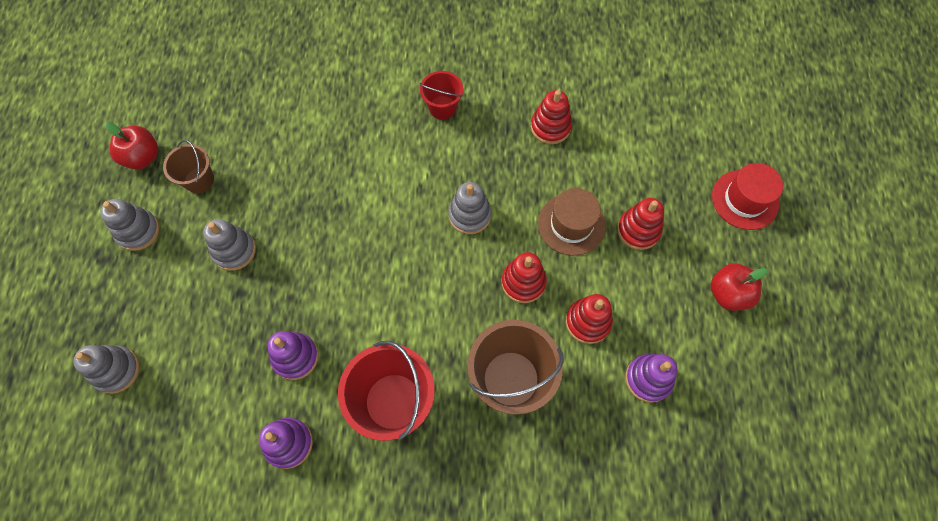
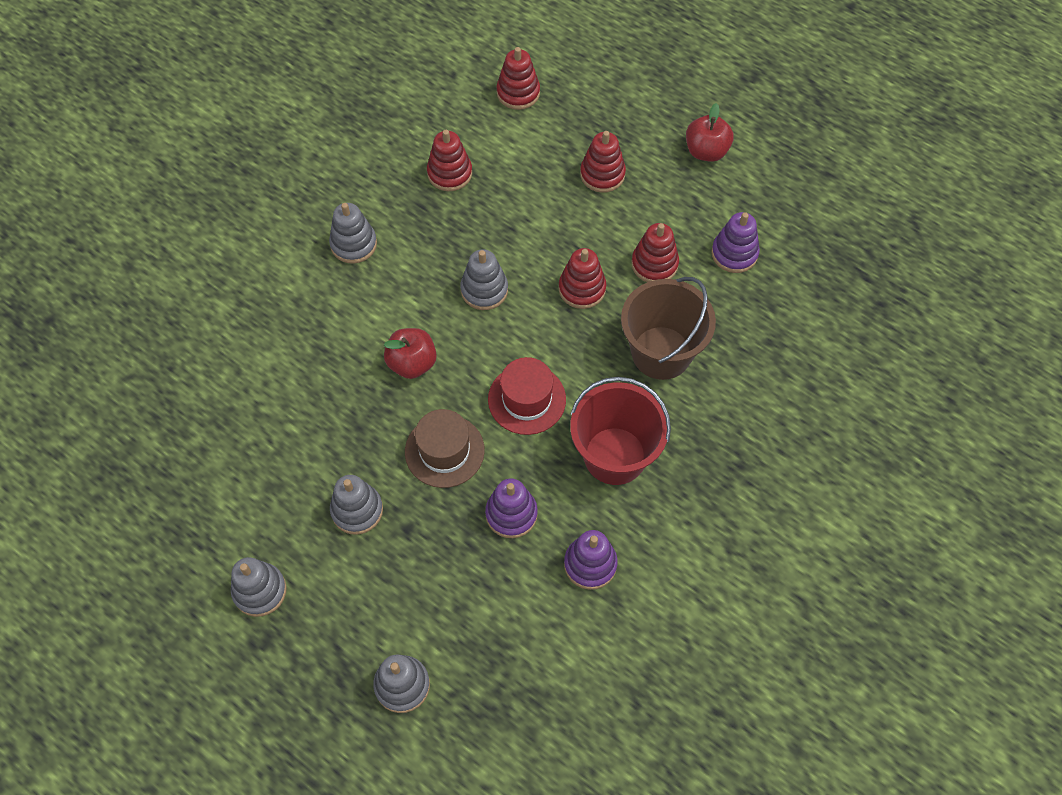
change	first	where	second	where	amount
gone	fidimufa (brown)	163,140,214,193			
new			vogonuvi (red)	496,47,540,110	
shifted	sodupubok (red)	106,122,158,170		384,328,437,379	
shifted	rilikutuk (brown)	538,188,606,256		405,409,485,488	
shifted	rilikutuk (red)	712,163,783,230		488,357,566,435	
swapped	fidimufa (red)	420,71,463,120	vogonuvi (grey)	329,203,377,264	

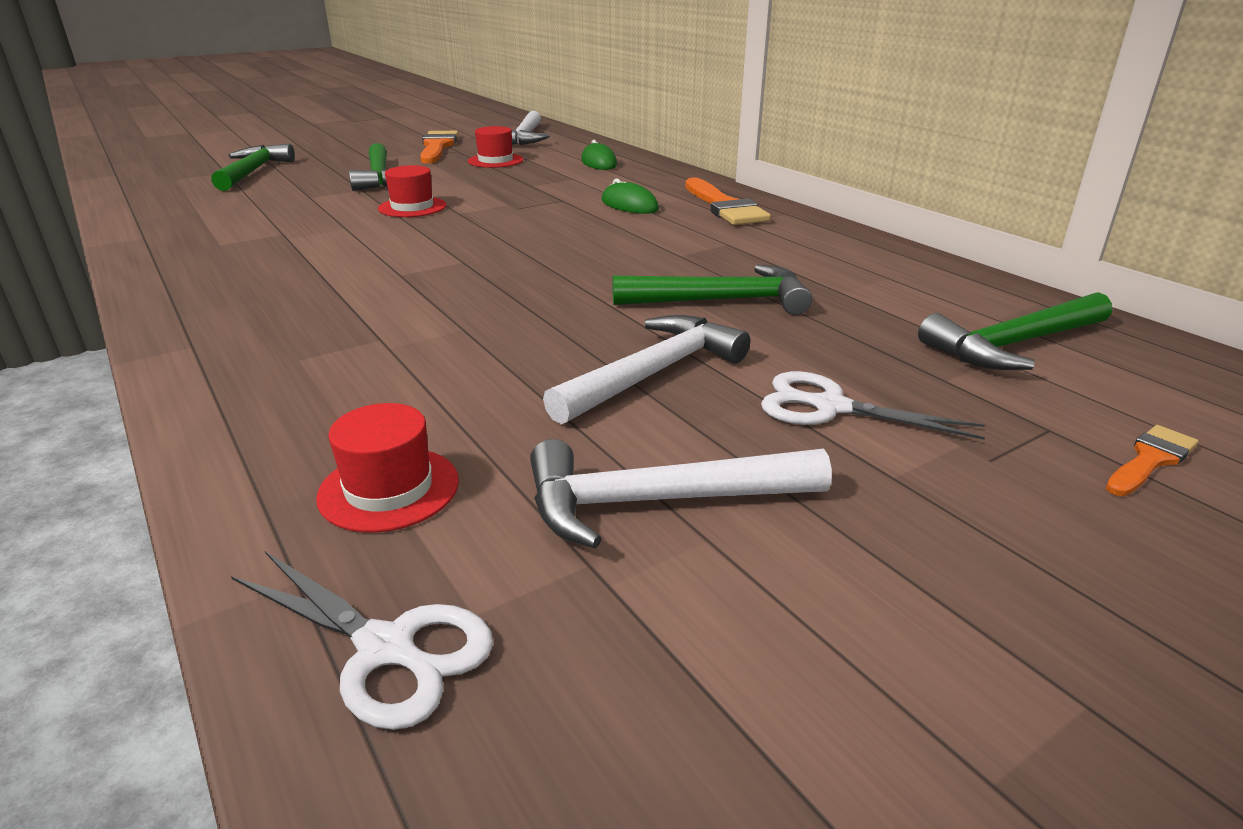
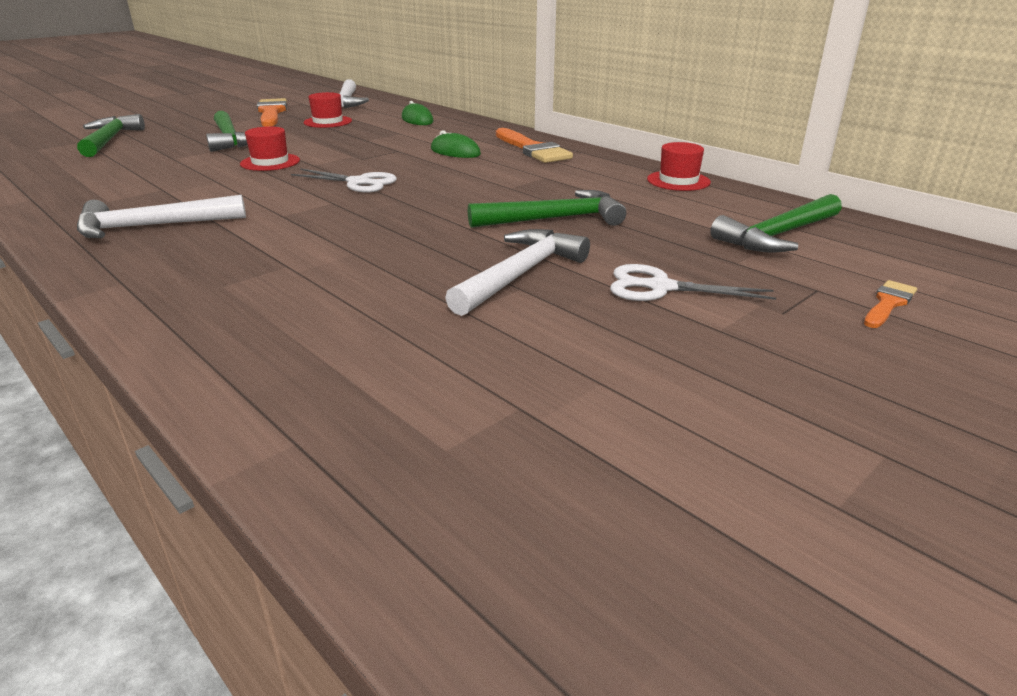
change	first	where	second	where	amount
shifted	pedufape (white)	231,551,494,730		291,168,397,192	
shifted	rilikutuk (red)	316,403,459,533		647,142,711,191	
shifted	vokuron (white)	530,439,832,548		77,195,246,238	

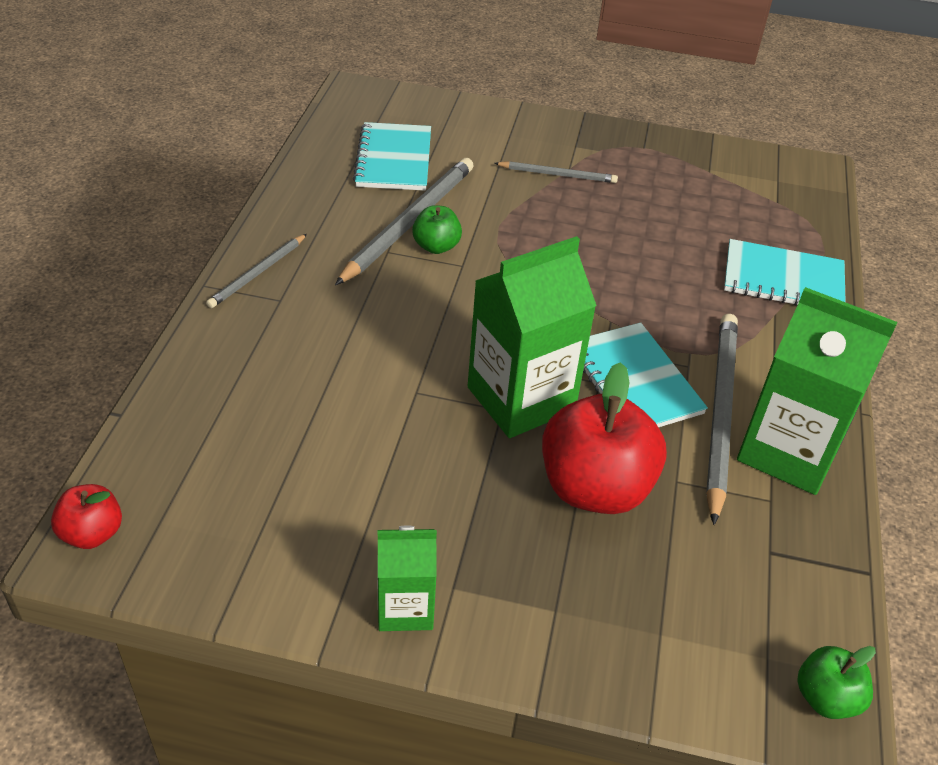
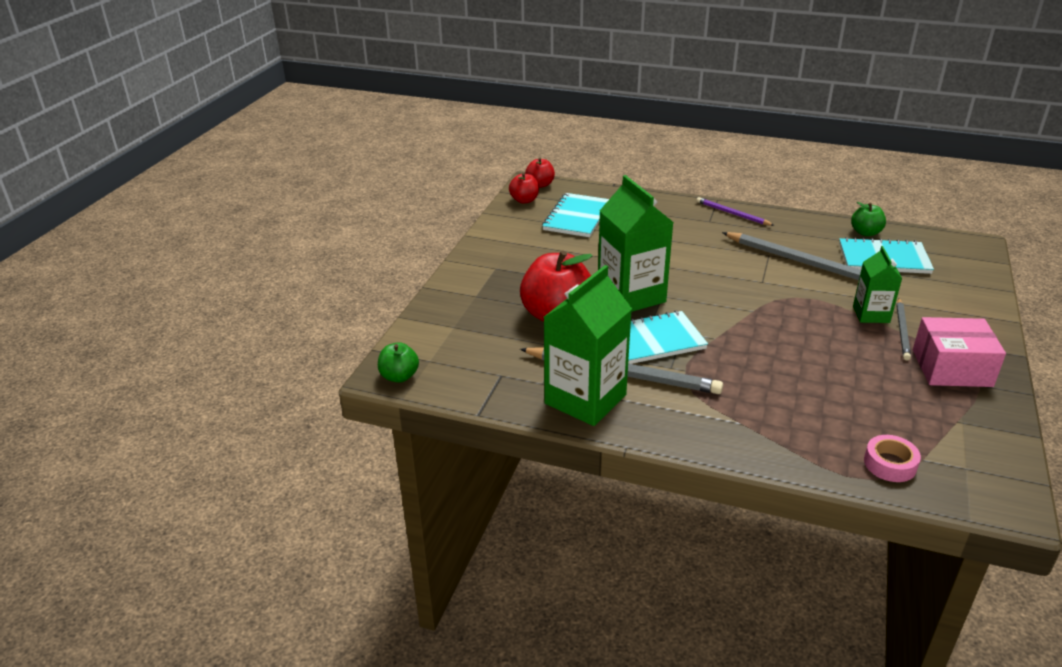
change	first	where	second	where	amount
new			sodupubok (red)	509,173,539,204	
new			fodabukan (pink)	864,435,921,482	
new			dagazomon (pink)	913,317,1006,387	
shifted	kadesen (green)	378,526,437,631		853,246,902,323	
shifted	sodupubok (green)	412,205,462,254		851,202,886,236	
shifted	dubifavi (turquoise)	724,239,846,305		542,193,609,237	
repainted	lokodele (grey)	206,234,307,308	lokodele (purple)	696,197,775,226	

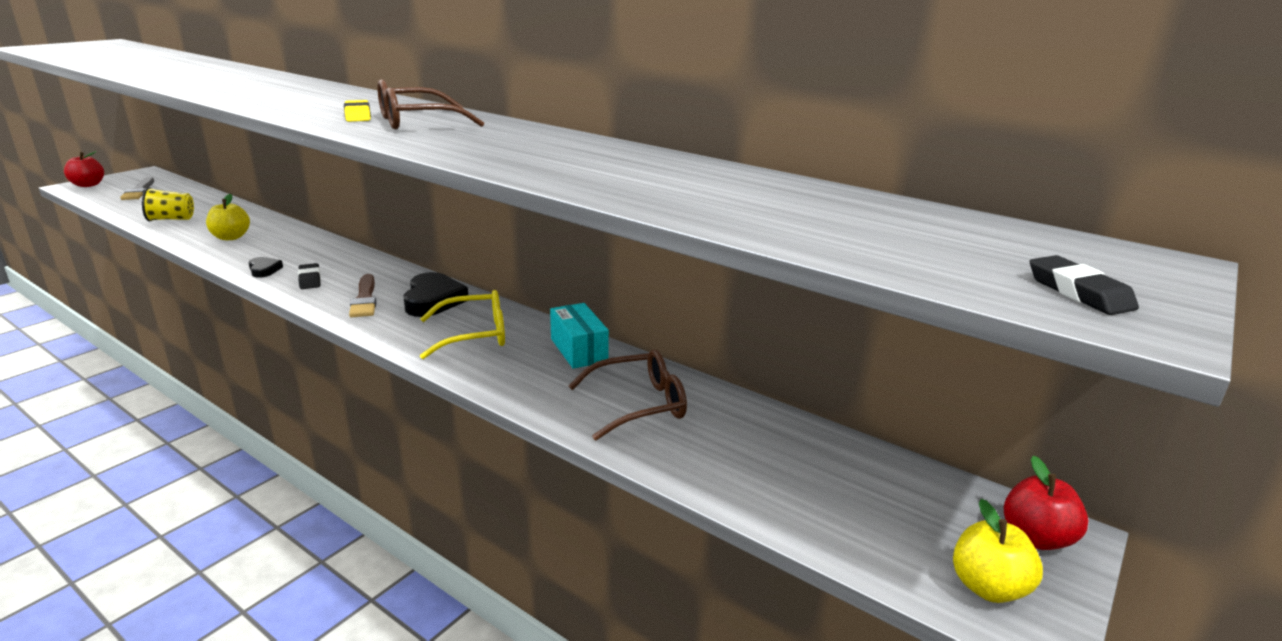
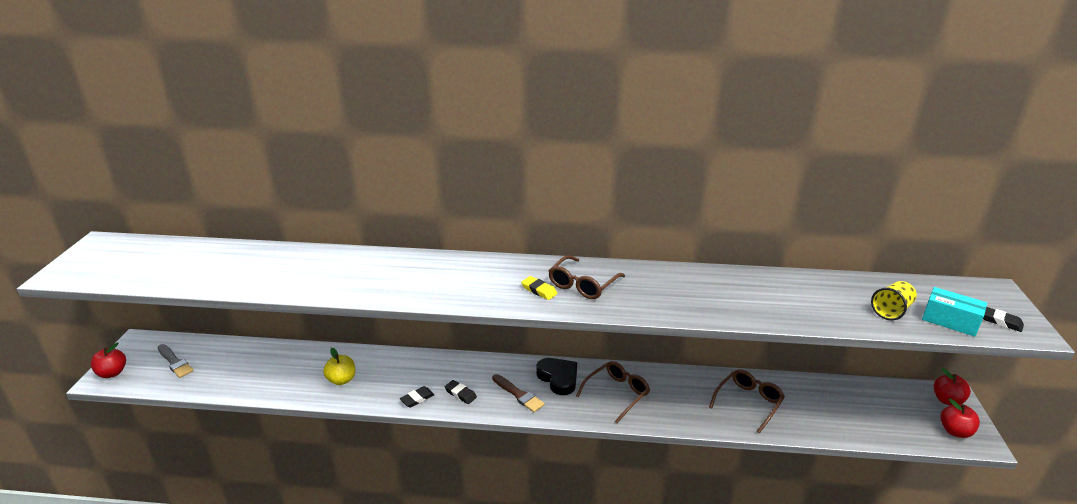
change	first	where	second	where	amount
shifted	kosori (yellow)	142,187,194,222		871,281,917,320	
shifted	dagazomon (turquoise)	550,303,609,369		922,287,987,337	
swapped	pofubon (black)	249,257,283,278	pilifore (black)	400,386,435,408	
repainted	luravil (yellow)	420,290,505,359	luravil (brown)	576,361,650,423	
repainted	sodupubok (yellow)	953,499,1043,603	sodupubok (red)	940,398,980,438	

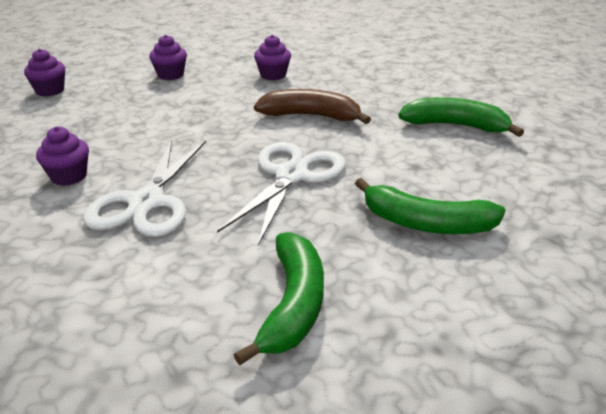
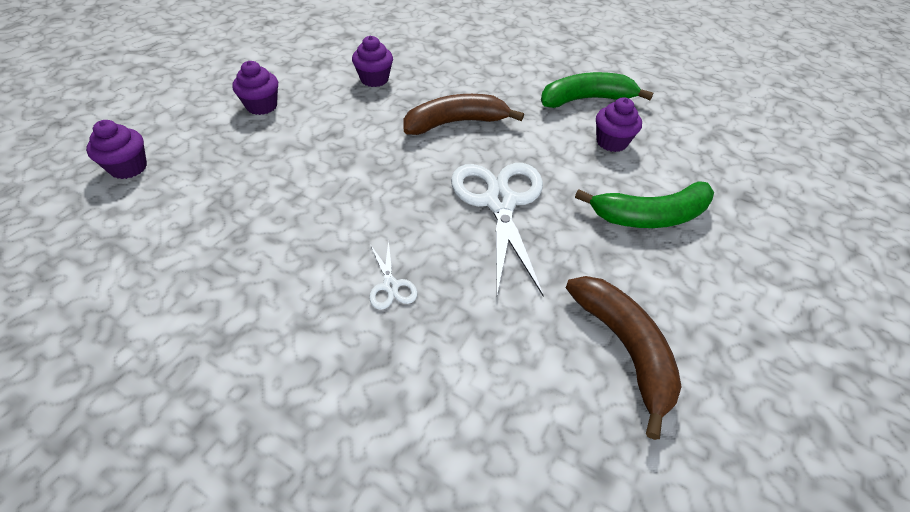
change	first	where	second	where	amount
shifted	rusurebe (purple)	36,126,89,186		596,97,642,152	
repainted	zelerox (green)	234,232,324,365	zelerox (brown)	566,276,682,440	
scaled	pedufape (white)	83,139,206,237		369,240,418,310	x0.43

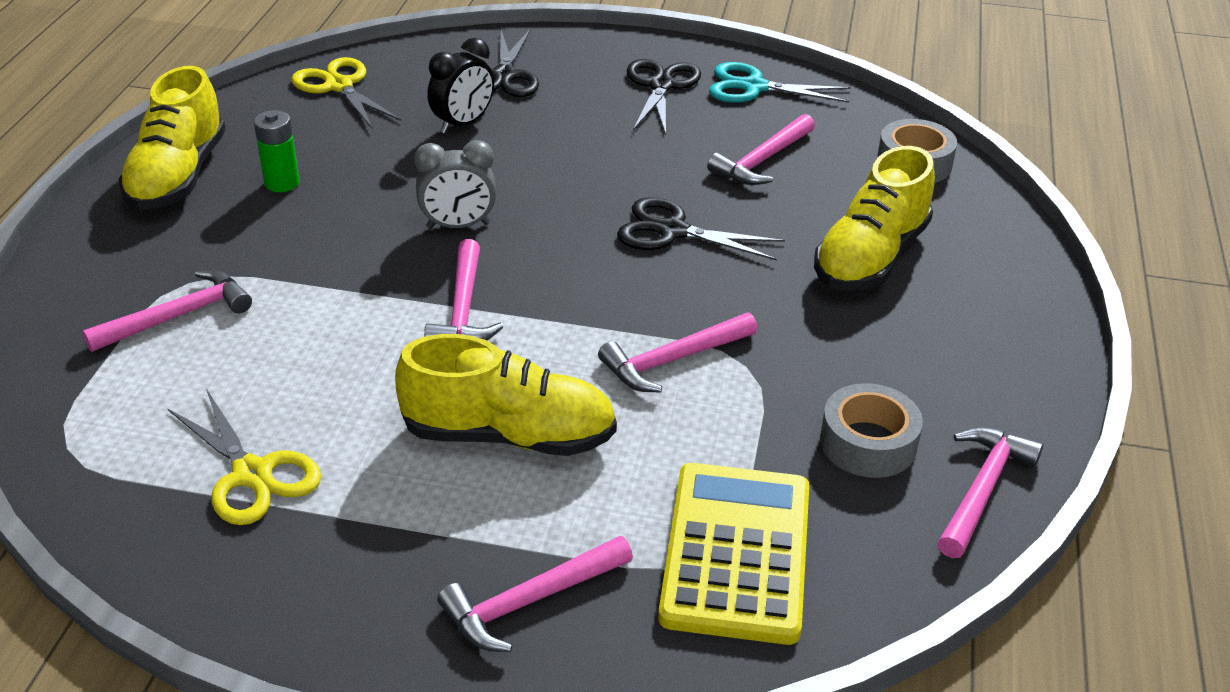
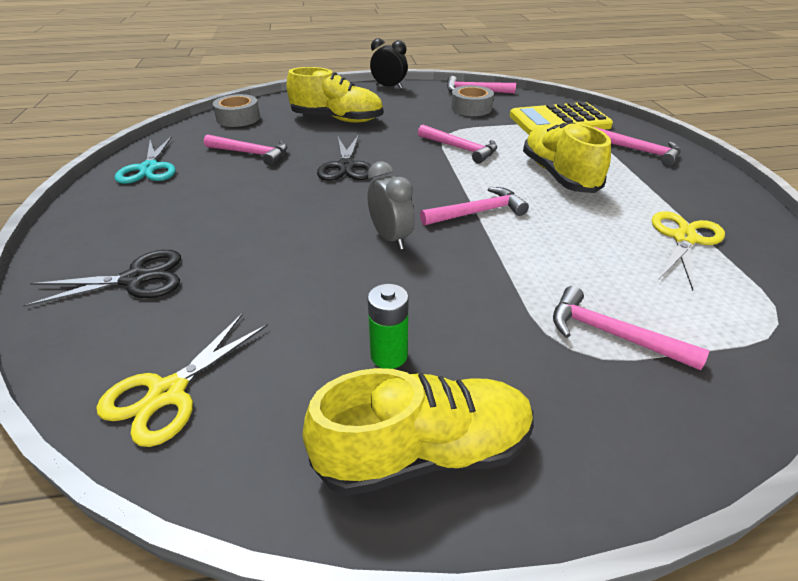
change	first	where	second	where	amount
gone	pedufape (black)	627,59,701,135			
shifted	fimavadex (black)	427,38,494,134		370,38,408,89	

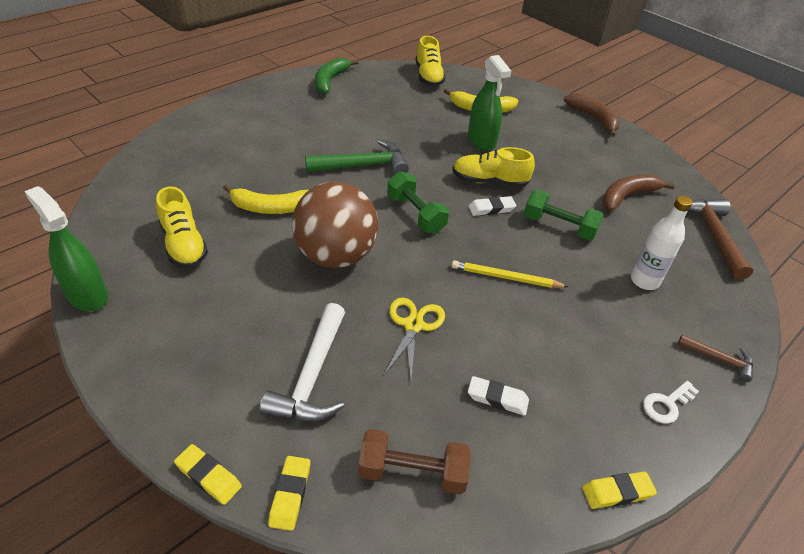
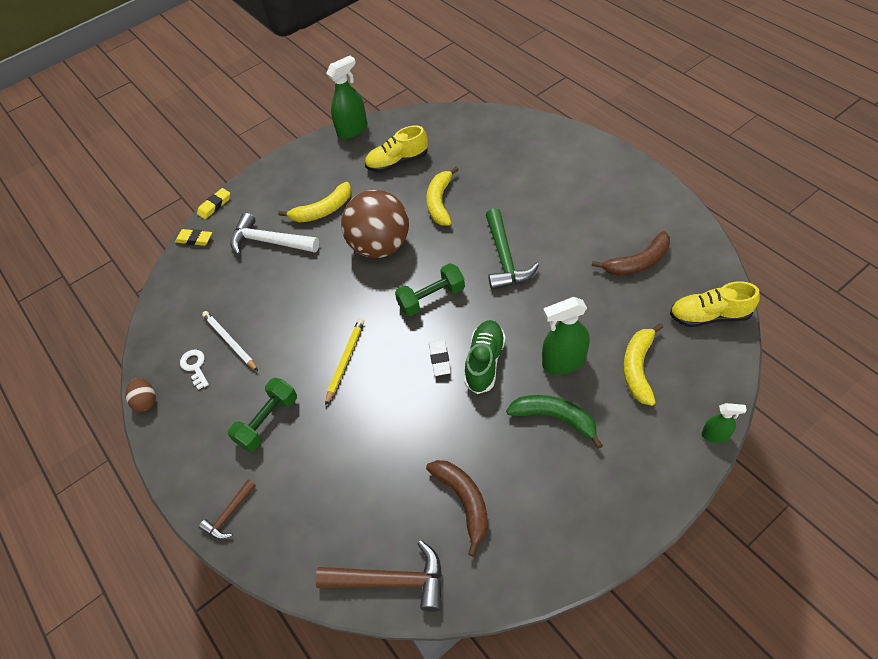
change	first	where	second	where	amount
gone	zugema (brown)	358,429,471,494			
gone	pedufape (yellow)	384,298,445,379			
gone	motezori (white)	631,196,693,290			
new			zelerox (yellow)	278,182,351,222	
new			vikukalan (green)	702,403,747,443	
shifted	zelerox (green)	315,58,359,95		506,395,603,449	
shifted	zugema (green)	524,190,604,240		228,378,297,452	
shifted	zelerox (brown)	564,93,620,137		592,231,670,276	
shifted	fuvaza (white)	643,381,699,424		180,349,209,390	
swapped	pilifore (white)	468,376,529,416	lokodele (white)	202,311,258,371	
swapped	pilifore (yellow)	582,471,657,509	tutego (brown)	126,378,156,412	
repainted	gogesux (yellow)	452,147,535,188	gogesux (green)	464,320,506,394	

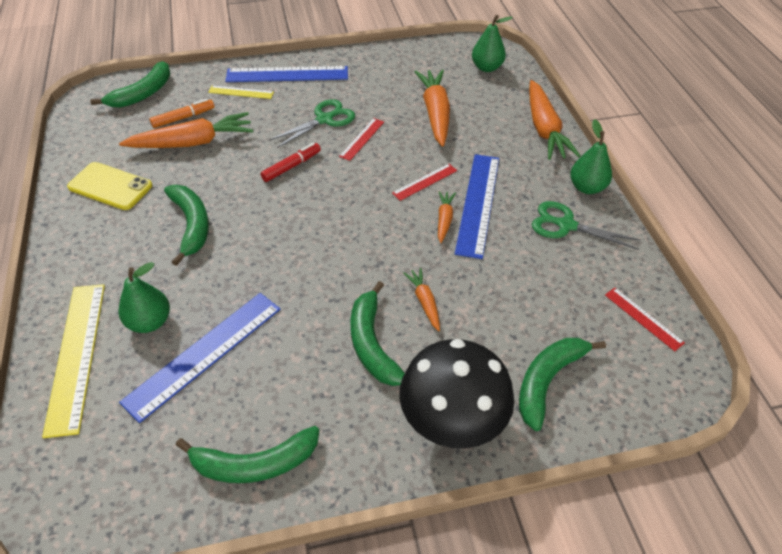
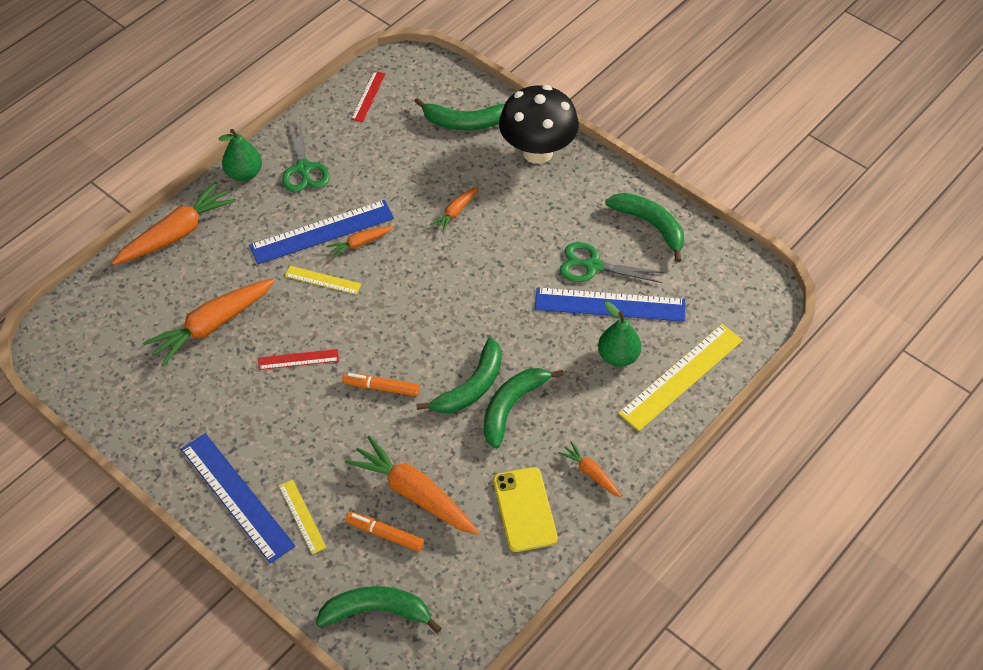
change	first	where	second	where	amount
gone	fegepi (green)	472,15,513,72			
new			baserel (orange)	558,441,621,497	
shifted	pedufape (green)	269,99,355,148		560,242,664,283	
shifted	zelerox (green)	350,281,405,386		416,338,502,413	
repainted	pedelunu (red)	260,143,321,182	pedelunu (orange)	342,373,420,396	
repainted	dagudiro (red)	392,164,457,201	dagudiro (yellow)	285,266,361,295	

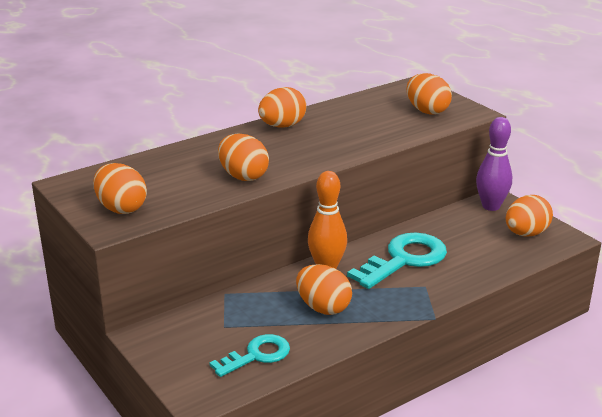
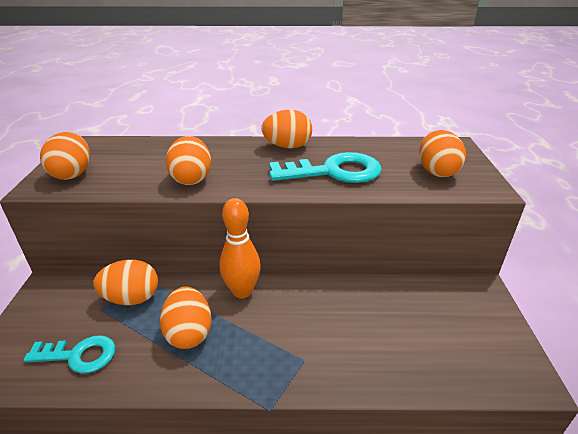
change	first	where	second	where	amount
gone	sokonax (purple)	476,117,512,211			
shifted	fuvaza (turquoise)	347,233,447,289		269,152,382,183	
shifted	tutego (orange)	506,195,553,236		93,260,158,305	

